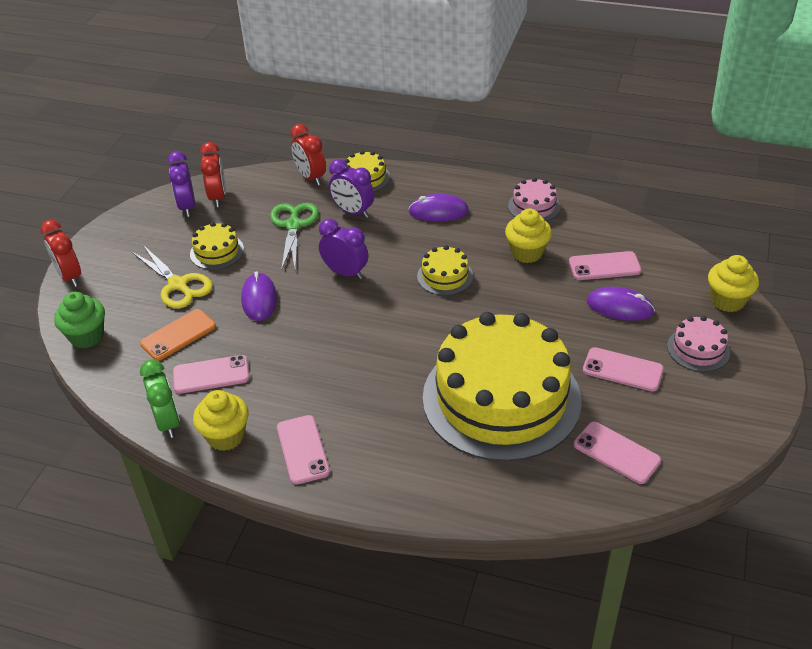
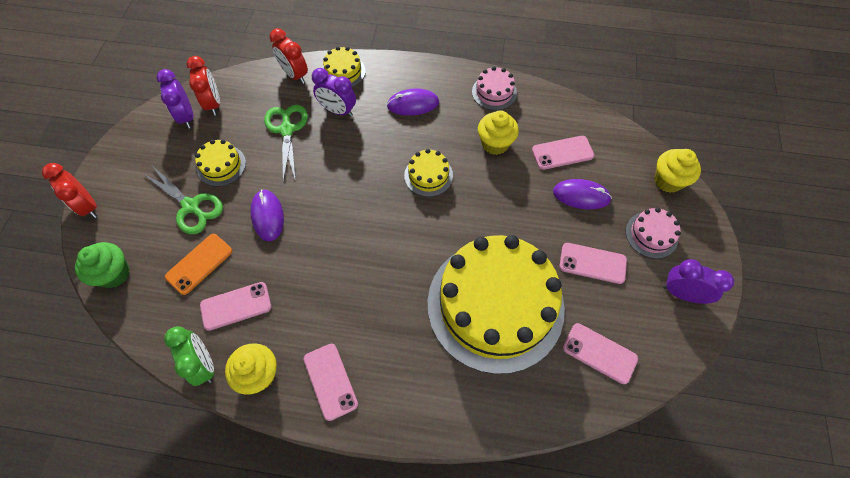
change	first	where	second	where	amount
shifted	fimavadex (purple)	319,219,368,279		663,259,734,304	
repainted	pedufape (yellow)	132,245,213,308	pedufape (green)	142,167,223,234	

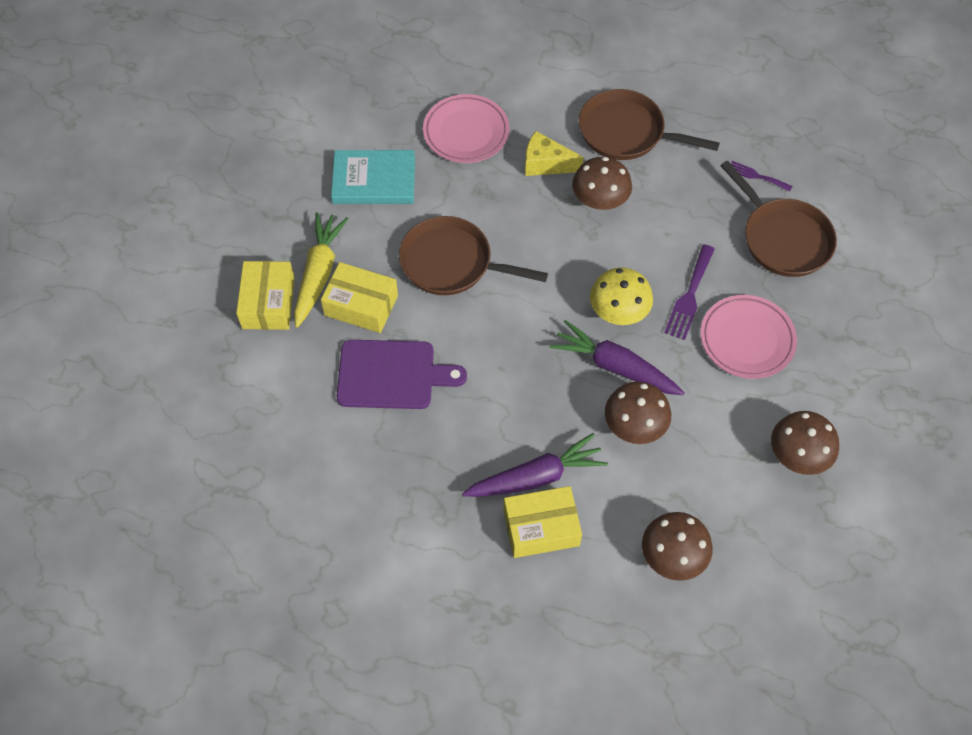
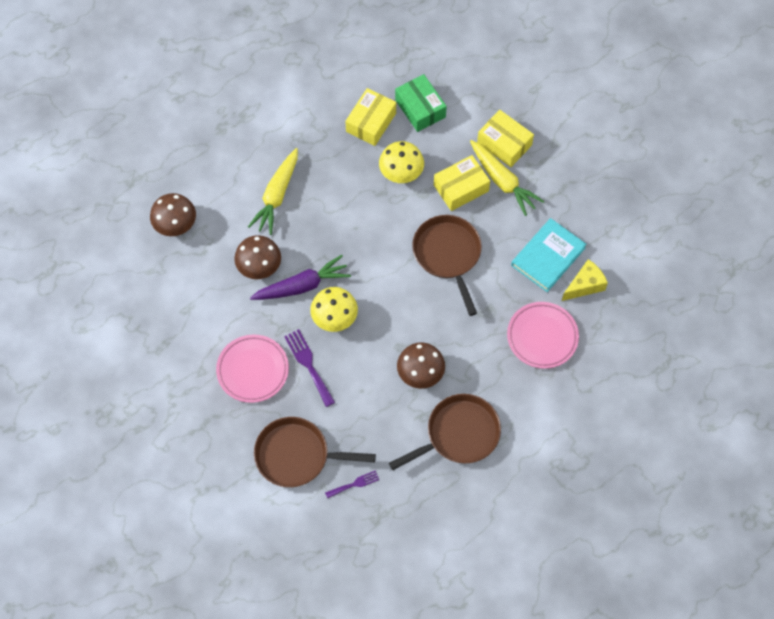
change	first	where	second	where	amount
gone	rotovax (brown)	771,411,839,475			
new			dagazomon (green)	395,74,447,132	
shifted	dagazomon (yellow)	503,486,582,558		345,88,396,146	
shifted	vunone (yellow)	525,131,584,176		562,259,608,301	
swapped	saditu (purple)	337,340,467,409	rotovax (yellow)	379,141,424,183	
repainted	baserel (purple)	462,433,608,497	baserel (yellow)	248,148,298,235	
rotated	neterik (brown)	399,216,548,295		412,215,482,316	75 degrees counterclockwise

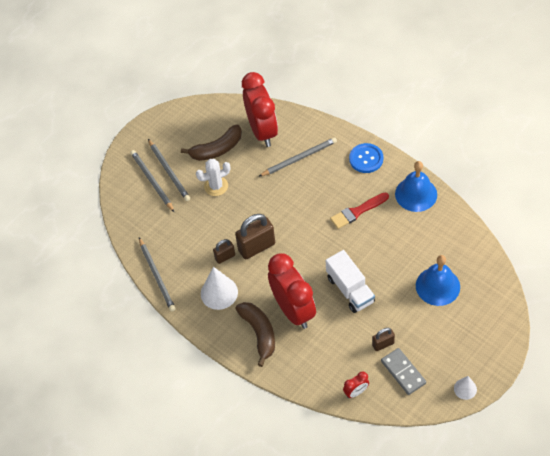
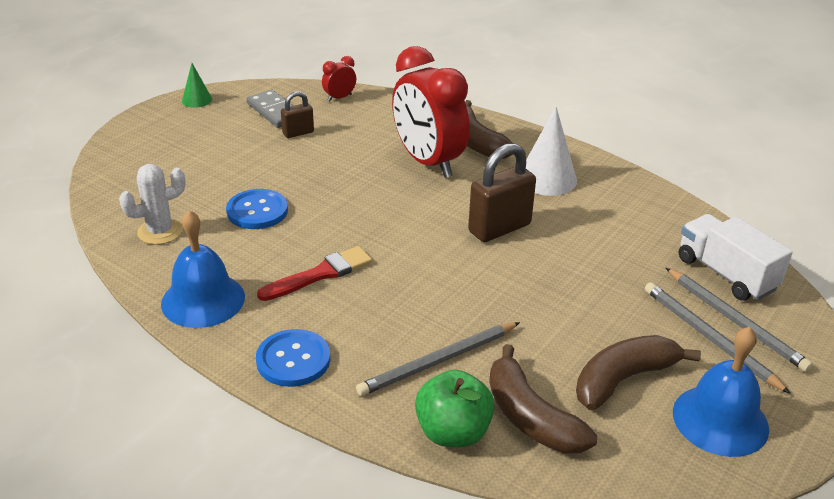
change	first	where	second	where	amount
gone	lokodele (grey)	139,238,176,311			
gone	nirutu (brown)	213,239,235,264			
new			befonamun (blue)	226,189,288,229	
new			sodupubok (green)	415,370,495,447	
shifted	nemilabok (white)	196,159,230,196		119,164,185,245	
shifted	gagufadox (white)	326,250,375,313		679,214,792,301	
shifted	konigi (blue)	416,255,460,306		673,327,769,457	
swapped	fimavadex (red)	242,72,278,147	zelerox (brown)	489,344,597,454	
repainted	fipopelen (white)	454,376,477,400	fipopelen (green)	182,63,212,108	

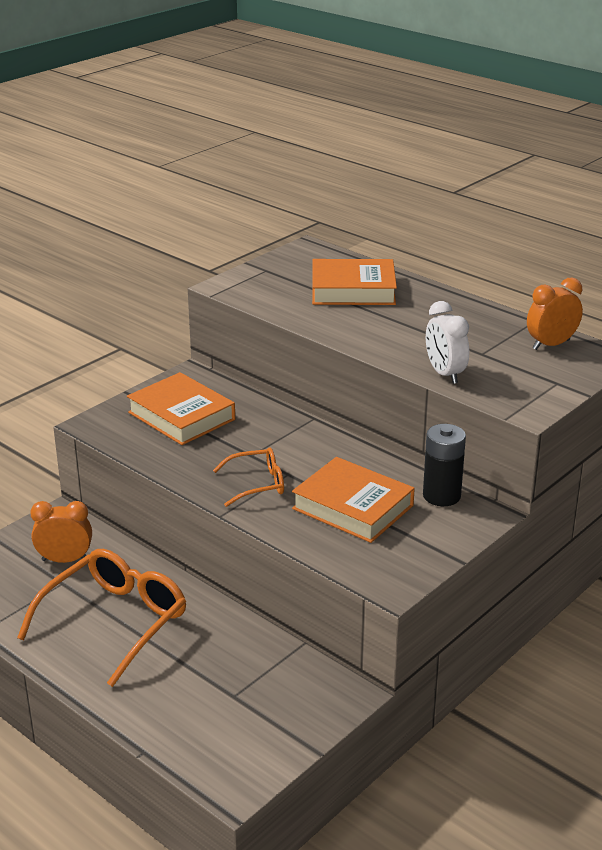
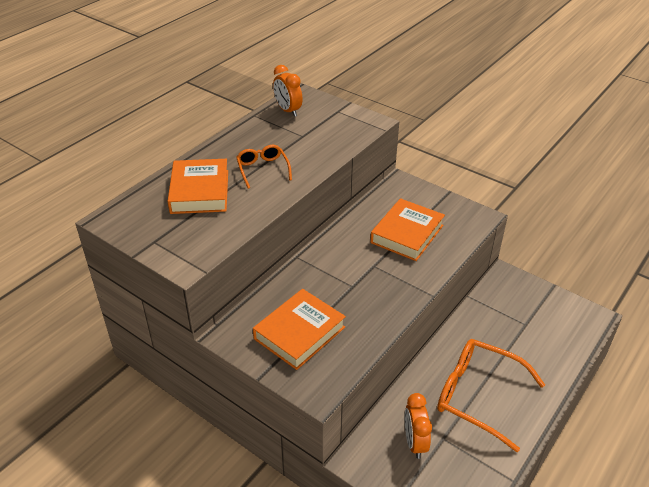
change	first	where	second	where	amount
gone	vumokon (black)	423,424,466,506			
gone	fimavadex (white)	426,301,469,384			
shifted	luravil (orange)	213,447,284,507		236,145,292,189	

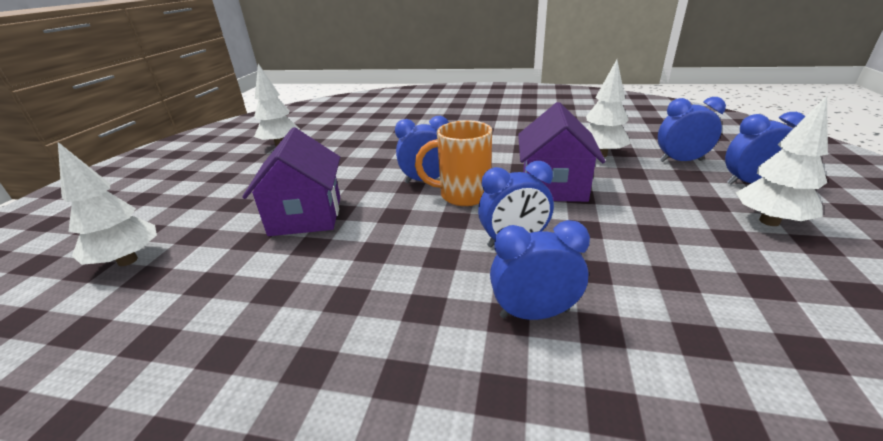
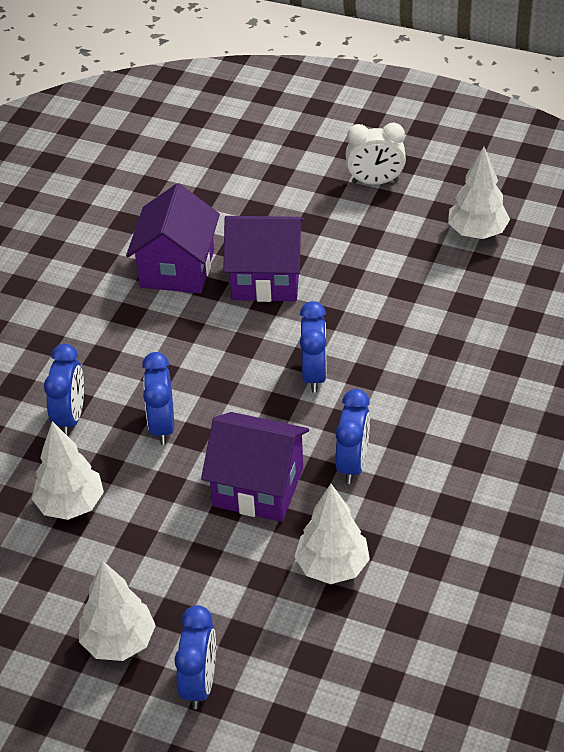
change	first	where	second	where	amount
gone	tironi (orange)	415,120,492,206			
new			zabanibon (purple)	126,183,220,293	
new			fimavadex (white)	346,123,406,185	
shifted	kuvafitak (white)	58,142,157,266		32,421,104,520	
shifted	fimavadex (blue)	658,97,726,162		335,389,370,484	

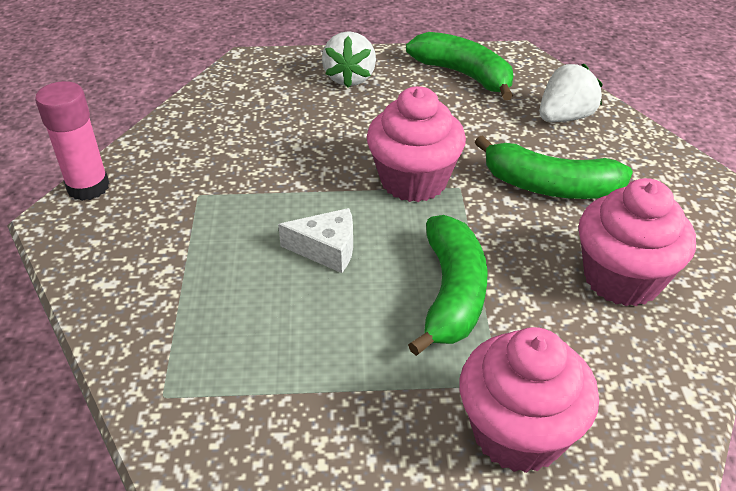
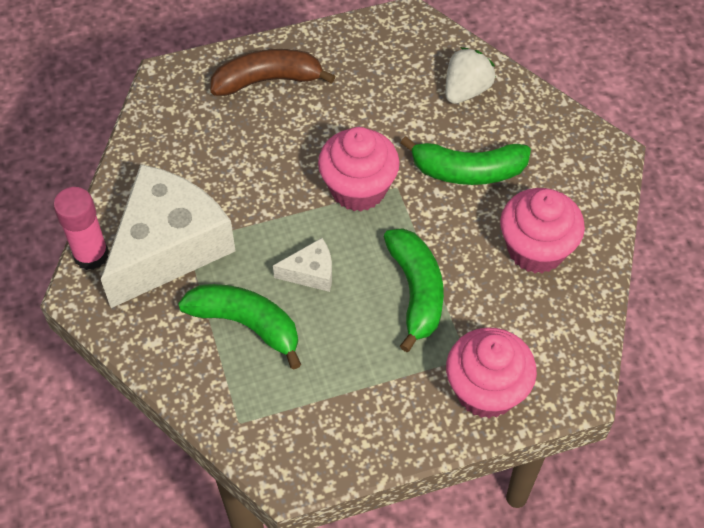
change	first	where	second	where	amount
new			vunone (white)	101,164,236,308	
shifted	zelerox (green)	406,32,514,100		178,284,302,370	
swapped	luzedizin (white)	322,31,376,88	zelerox (brown)	211,49,335,96	

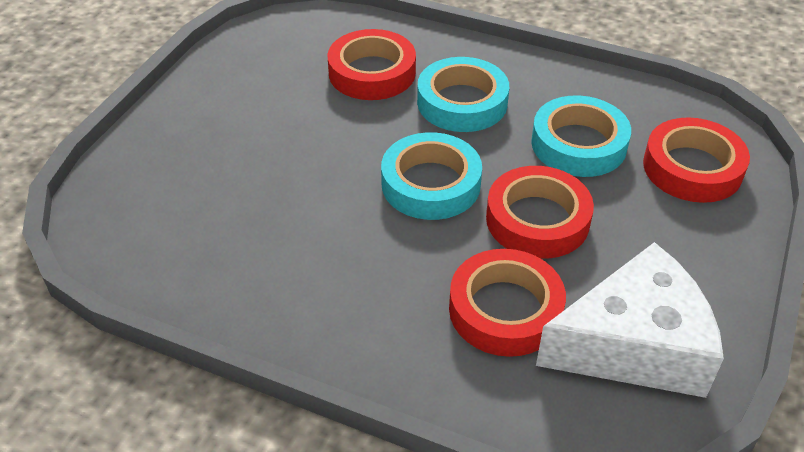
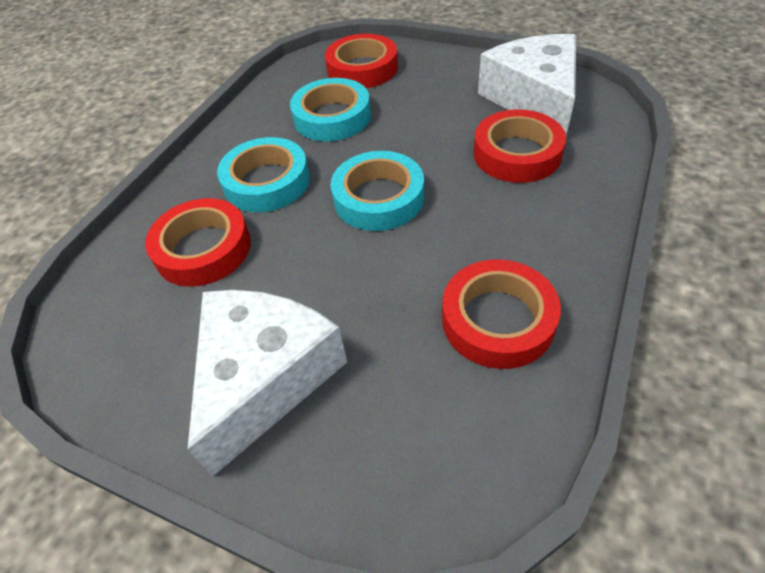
change	first	where	second	where	amount
new			vunone (white)	187,290,347,477	
shifted	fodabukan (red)	486,166,594,259		442,259,561,369	

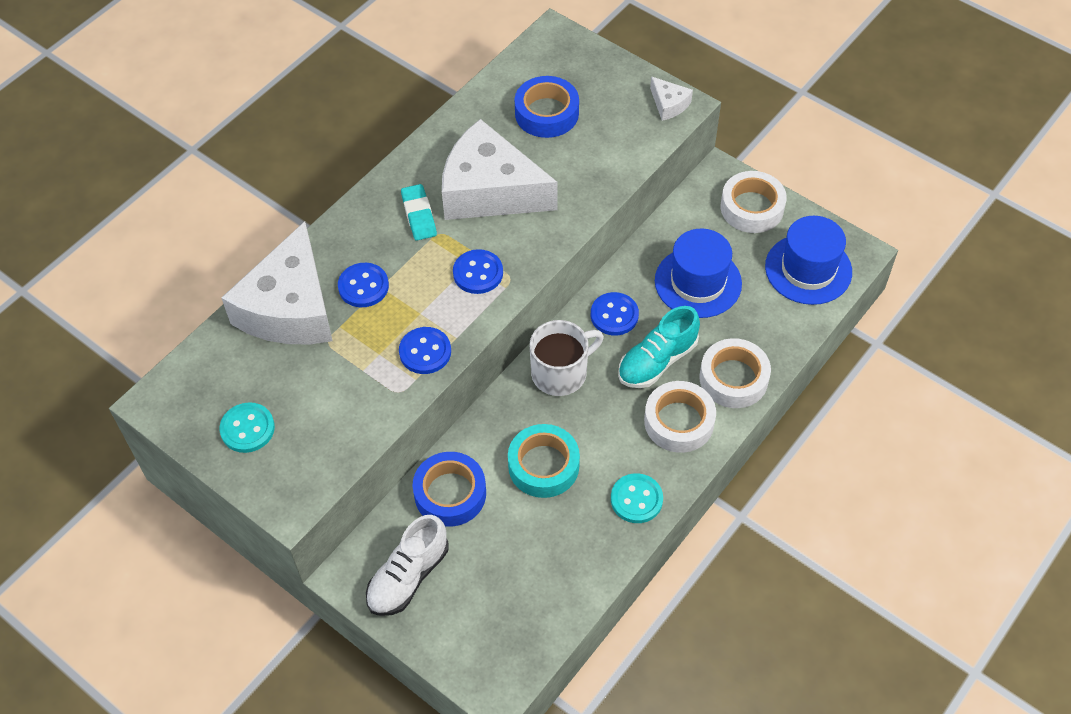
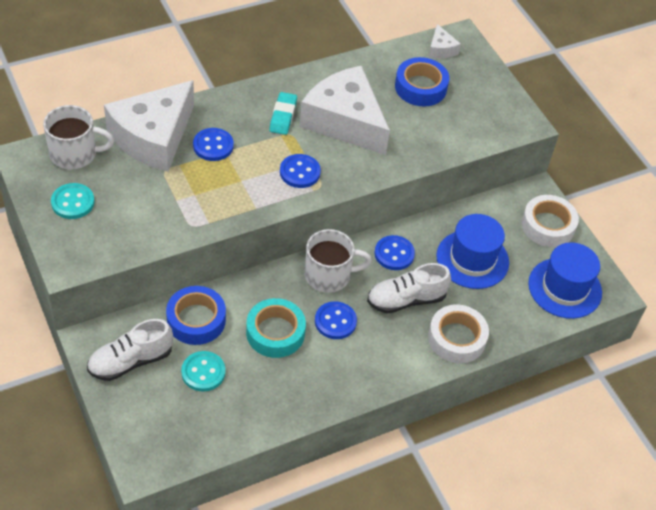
change	first	where	second	where	amount
gone	fodabukan (white)	644,381,716,453			
new			tironi (white)	43,105,114,169	
shifted	befonamun (blue)	399,327,451,374		315,301,357,339	
shifted	befonamun (turquoise)	611,473,663,523		181,351,225,391	
shifted	vunone (white)	650,76,693,121		429,24,461,58	
repainted	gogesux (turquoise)	618,306,700,388	gogesux (white)	367,263,451,313	

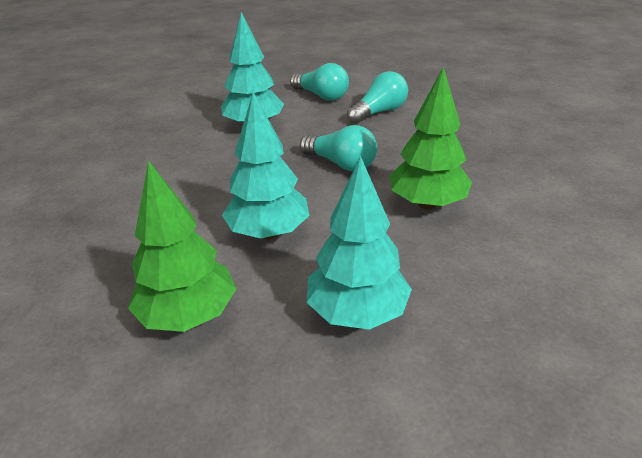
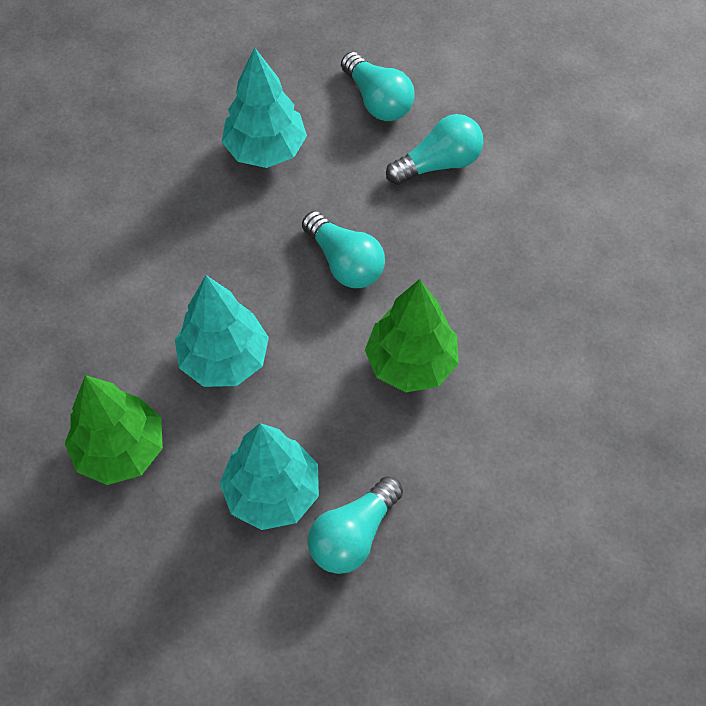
change	first	where	second	where	amount
new			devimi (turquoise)	308,476,403,574	

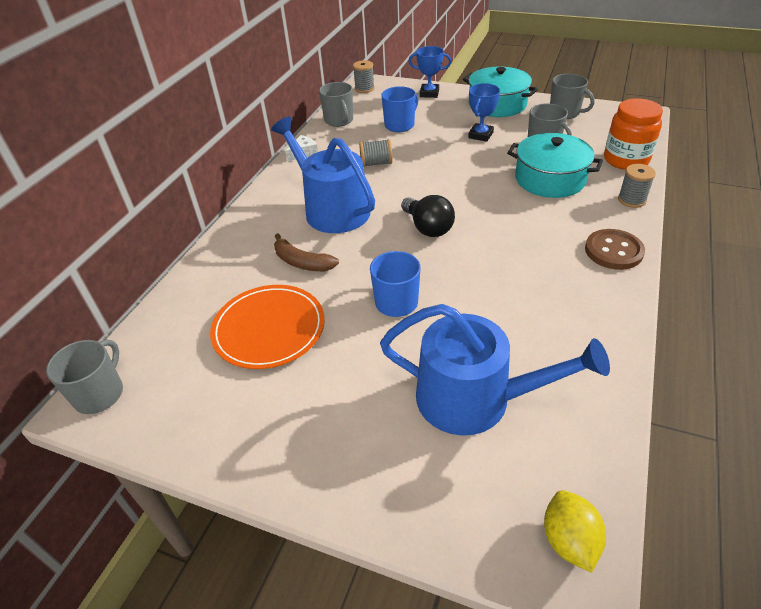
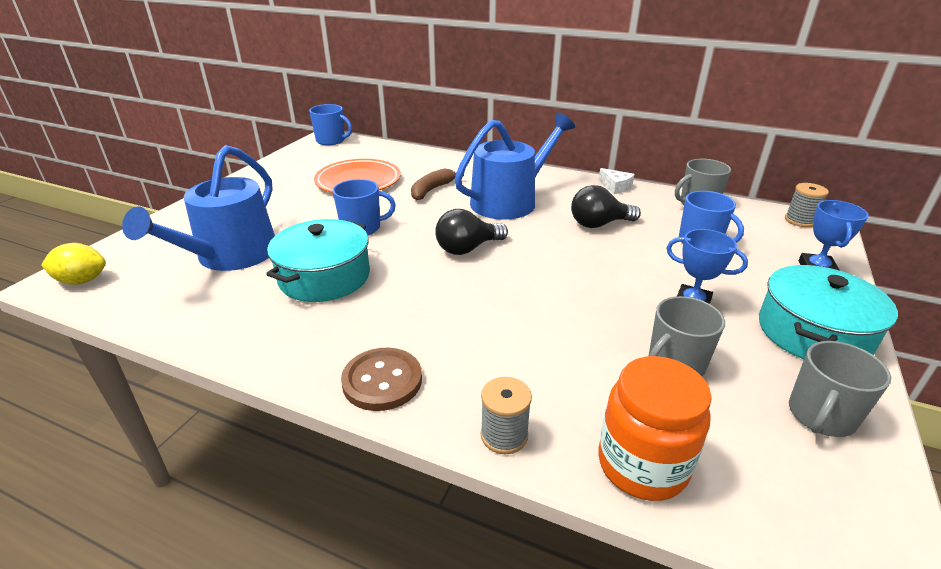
change	first	where	second	where	amount
shifted	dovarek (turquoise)	507,133,603,198		266,219,370,302	
swapped	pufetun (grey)	359,139,392,167	devimi (black)	571,185,641,228	
repainted	tironi (grey)	46,339,123,414	tironi (blue)	309,104,352,145	

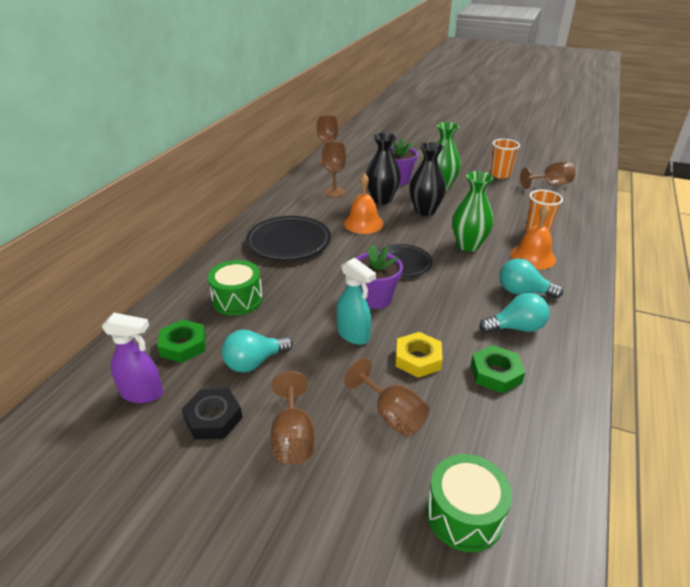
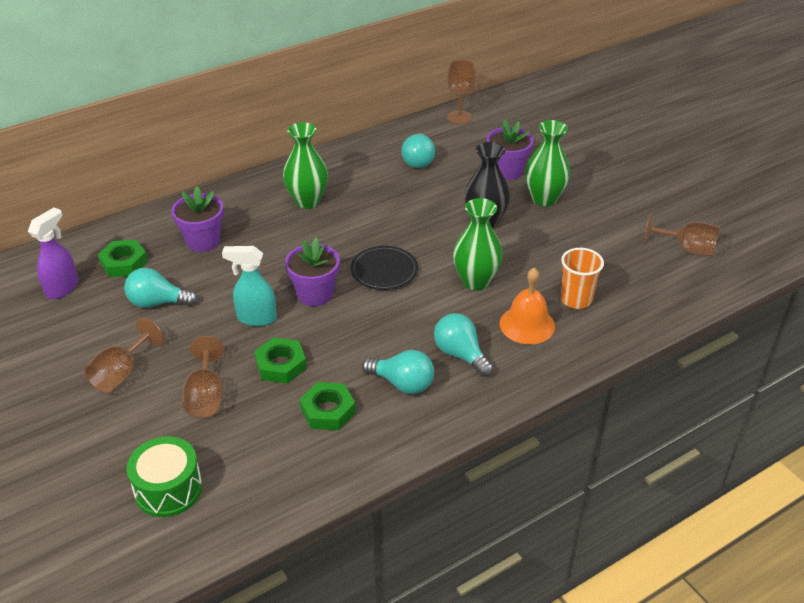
change	first	where	second	where	amount
gone	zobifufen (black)	182,389,243,440			
gone	konigi (orange)	344,173,384,234			
gone	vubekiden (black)	366,133,401,204			
gone	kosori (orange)	490,139,520,179			
swapped	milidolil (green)	208,260,263,316	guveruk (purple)	171,186,224,252	
swapped	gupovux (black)	246,216,331,261	vubekiden (green)	283,122,328,209	
swapped	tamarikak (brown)	322,142,346,198	devimi (turquoise)	401,133,435,168	
repainted	zobifufen (yellow)	396,332,443,378	zobifufen (green)	254,337,307,384	
rotated	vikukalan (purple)	101,313,163,403		28,208,78,299	105 degrees counterclockwise
rotated	vikukalan (turquoise)	337,258,376,345		222,246,277,326	105 degrees clockwise

